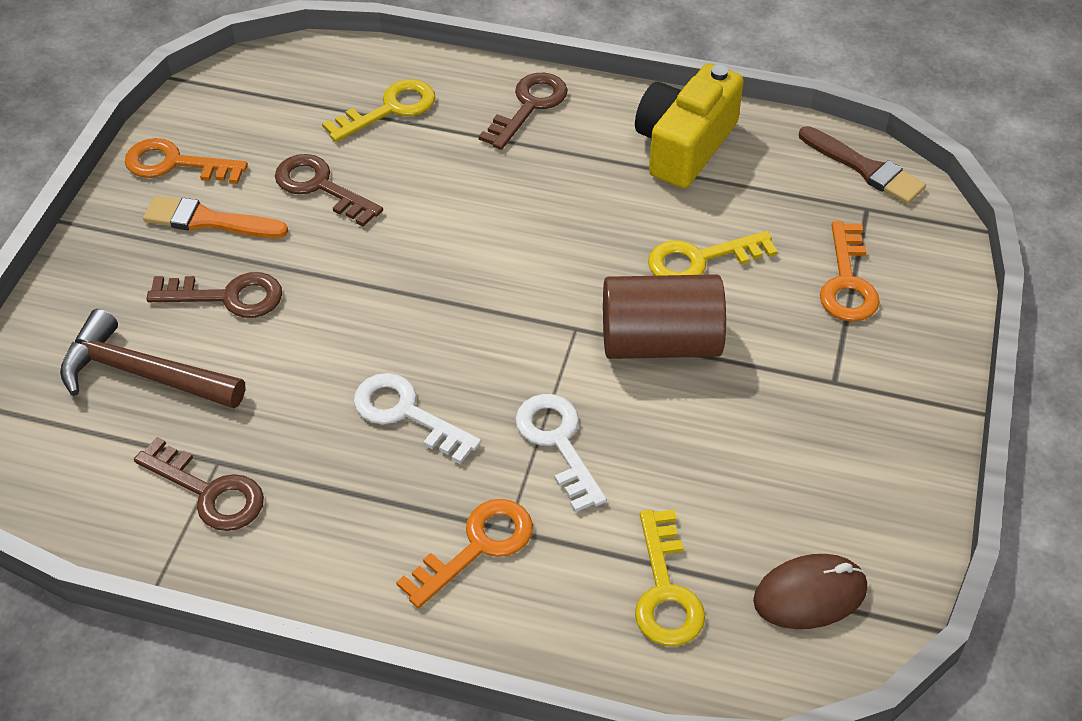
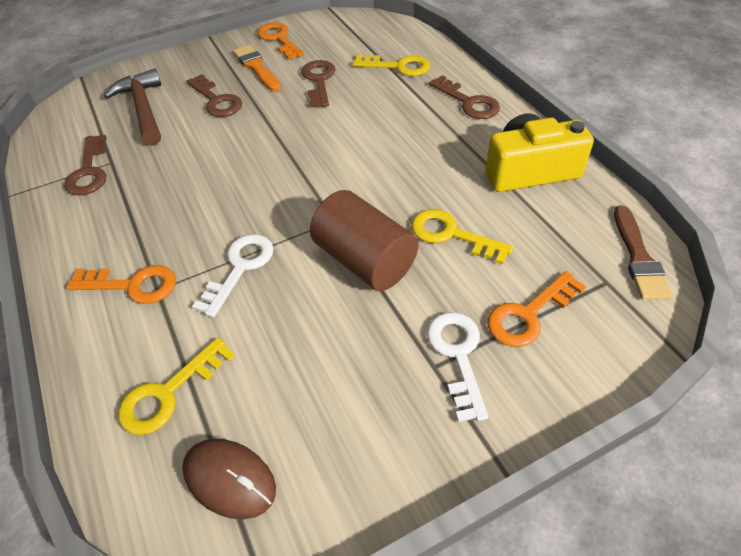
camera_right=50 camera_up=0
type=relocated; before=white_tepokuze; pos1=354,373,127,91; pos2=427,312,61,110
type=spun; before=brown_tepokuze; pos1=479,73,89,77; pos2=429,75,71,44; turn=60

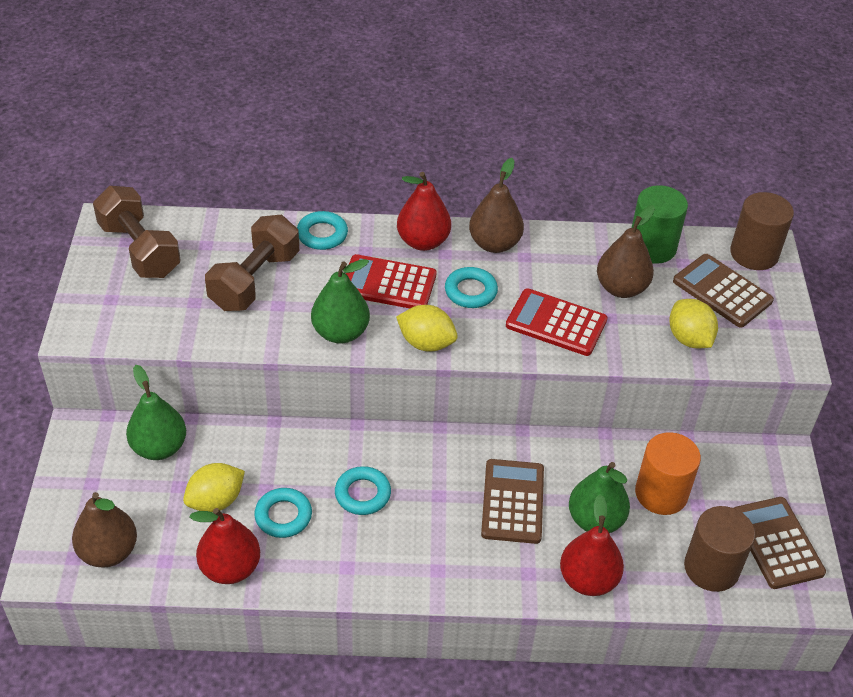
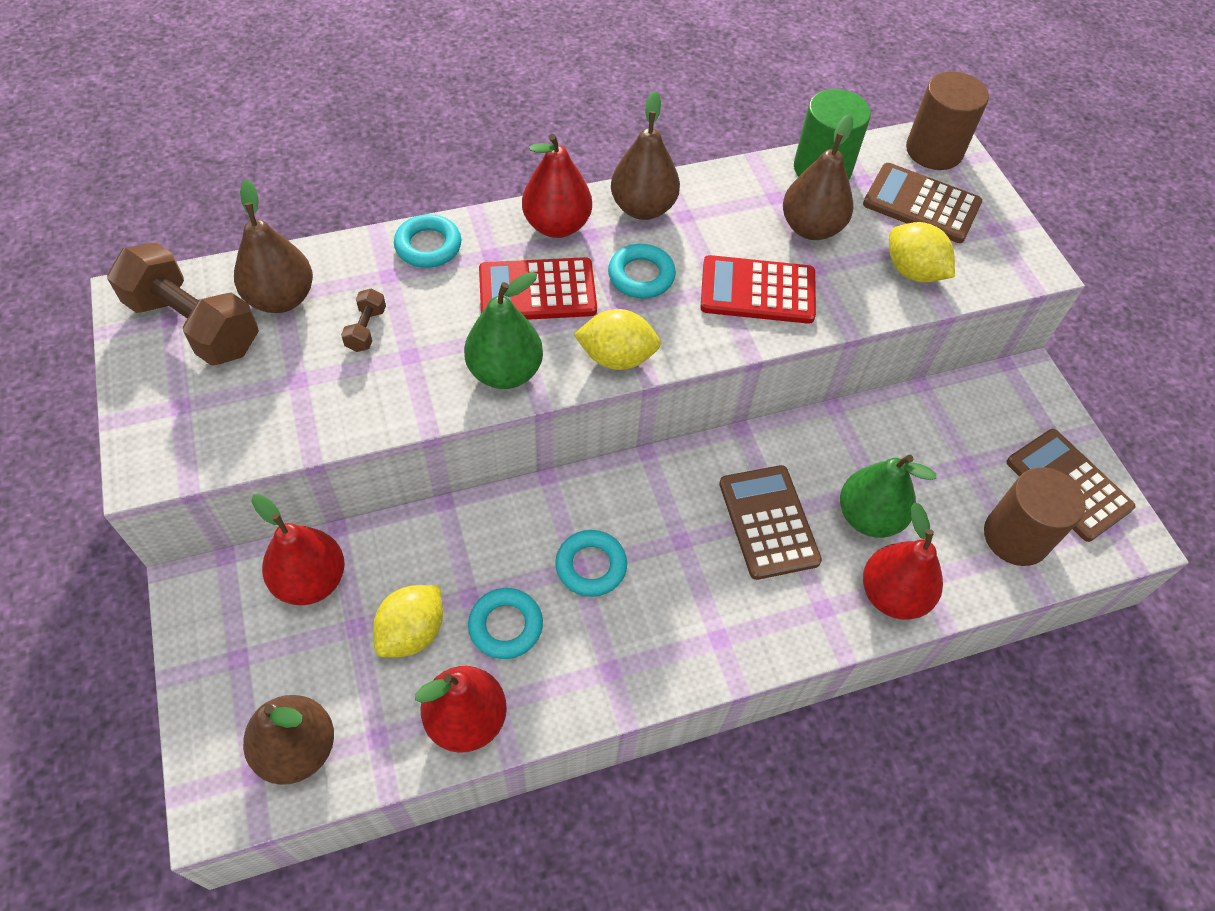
camera_right=-20 camera_up=10
type=appeared; after=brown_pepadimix; pos2=234,179,79,134
type=colour; before=green_pepadimix; after=red_pepadimix; pos1=126,365,60,95; pos2=251,494,94,111
type=size; before=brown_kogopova; pos1=205,215,94,96; pos2=341,288,45,64; scale=0.43
type=missing; before=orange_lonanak; pos1=635,432,66,83

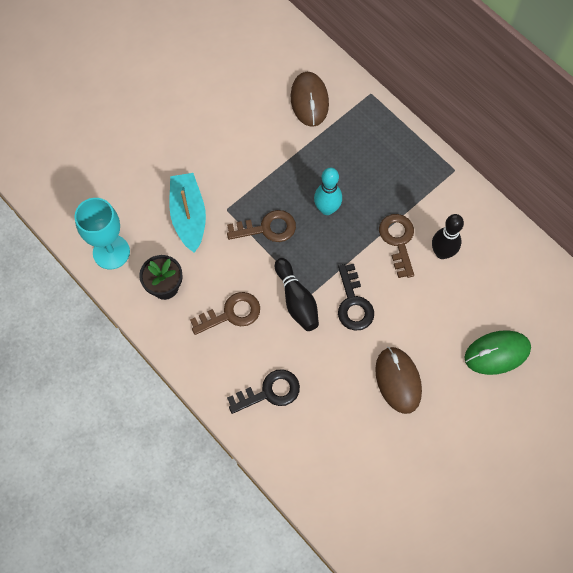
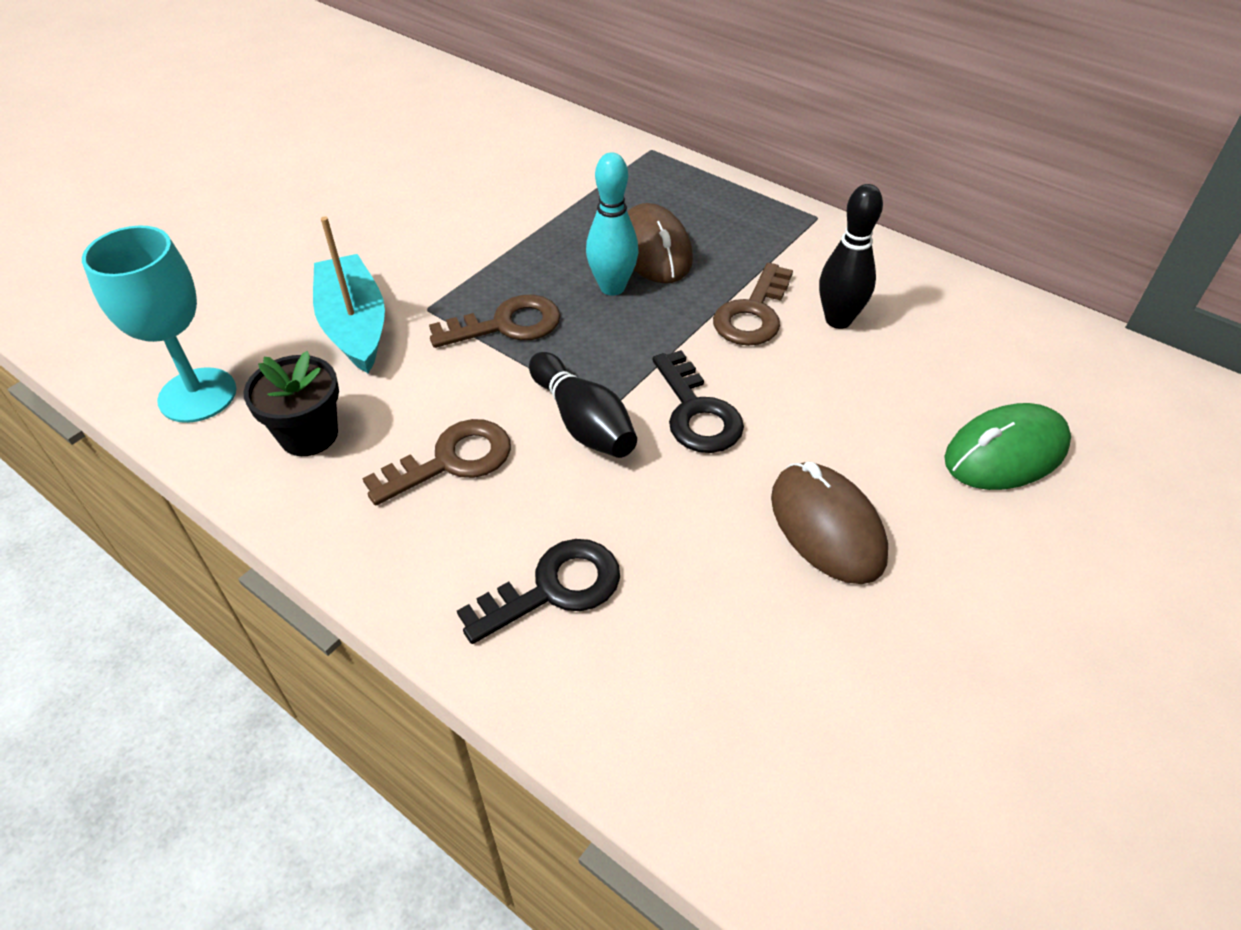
camera_right=-10 camera_up=-20
type=relocated; before=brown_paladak; pos1=291,72,38,55; pos2=627,203,66,80
type=spun; before=brown_tepokuze; pos1=379,214,35,64; pos2=713,262,80,84; turn=-135

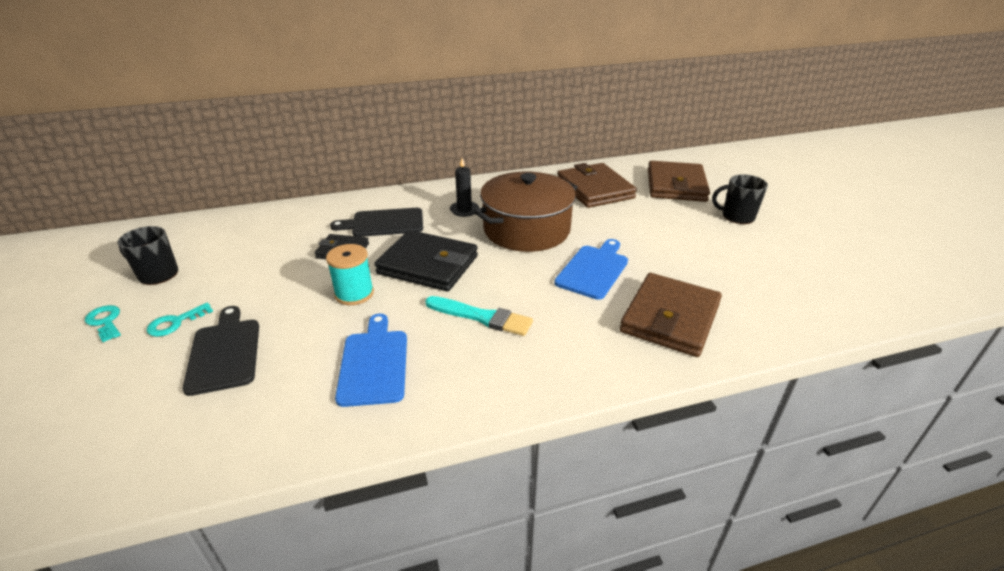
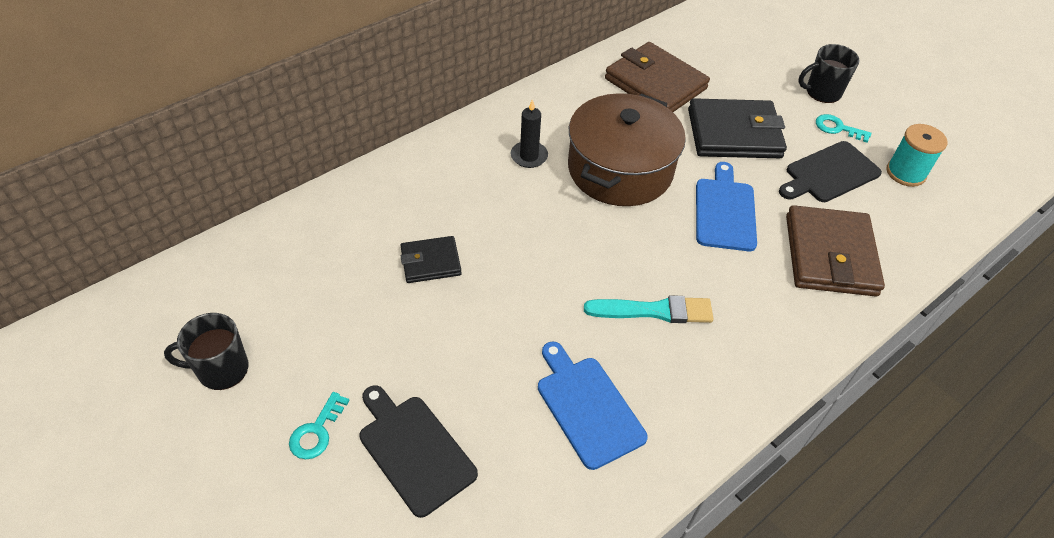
camera_right=-25 camera_up=15
type=relocated; before=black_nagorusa; pos1=375,230,103,61; pos2=688,98,99,60
type=relocated; before=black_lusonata; pos1=330,208,93,29; pos2=779,141,103,61
type=relocated; before=turquoise_tepokuze; pos1=85,305,36,37; pos2=816,114,55,29
type=relocated; before=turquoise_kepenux; pos1=326,244,48,61; pos2=886,124,61,63
type=missing; before=brown_nagorusa; pos1=648,161,62,41

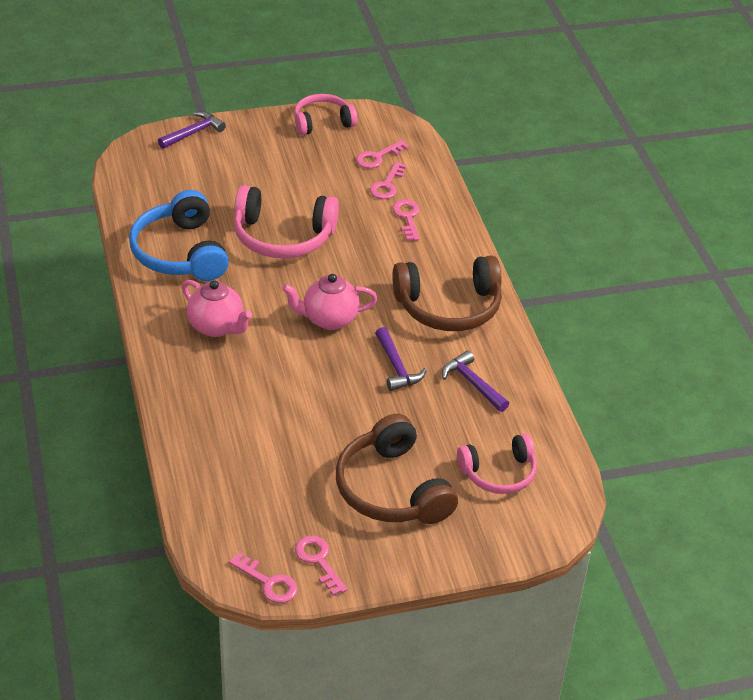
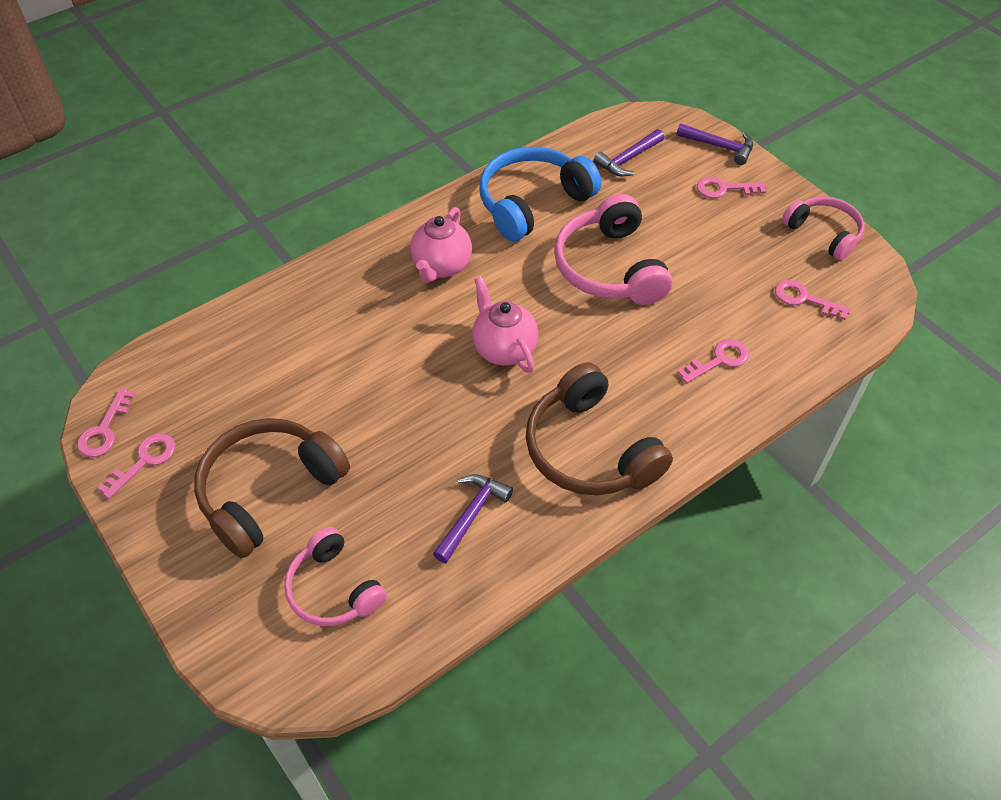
camera_right=70 camera_up=10
type=relocated; before=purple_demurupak; pos1=375,327,52,64; pos2=594,129,70,47
type=relocated; before=pink_tepokuze; pos1=370,162,37,37; pos2=697,177,69,21

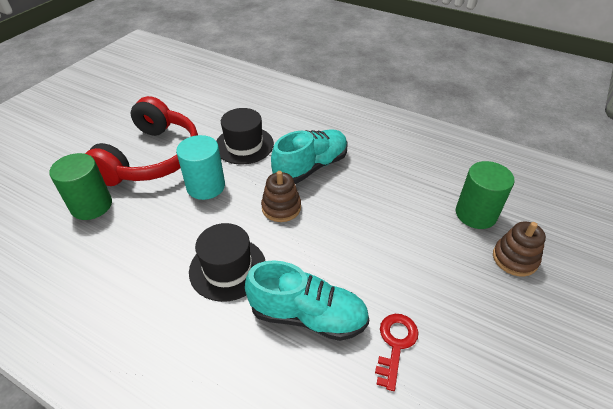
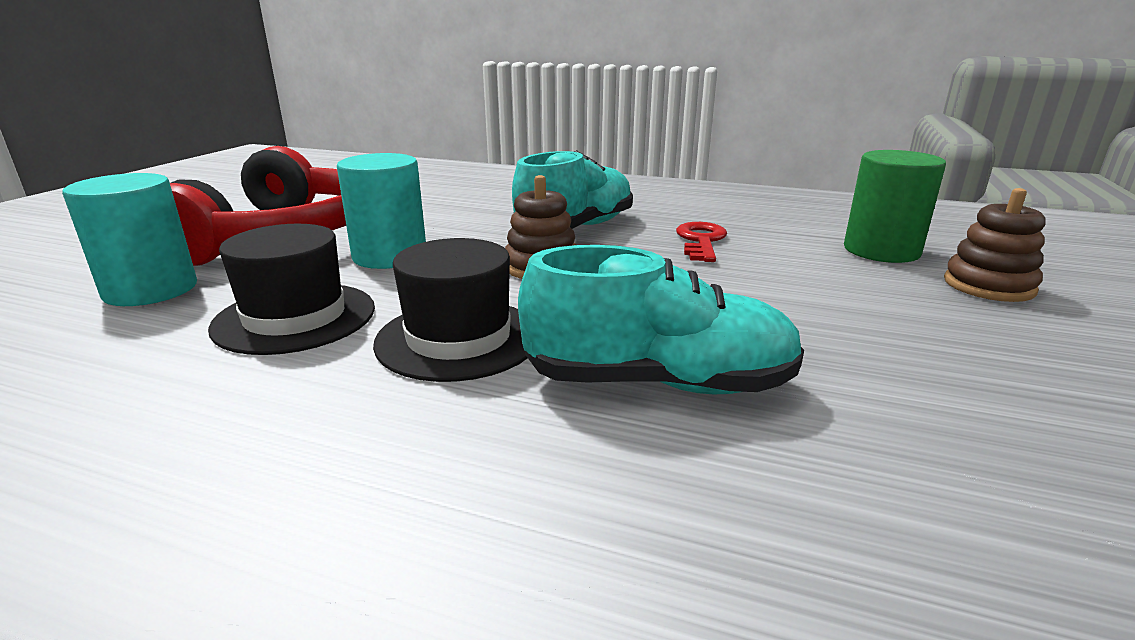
camera_right=-10 camera_up=-20
type=colour; before=green_lonanak; after=turquoise_lonanak; pos1=49,153,63,67; pos2=62,173,135,133
type=relocated; before=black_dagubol; pos1=216,108,58,56; pos2=208,224,167,131
type=relocated; before=red_tepokuze; pos1=375,314,44,77; pos2=676,222,51,40

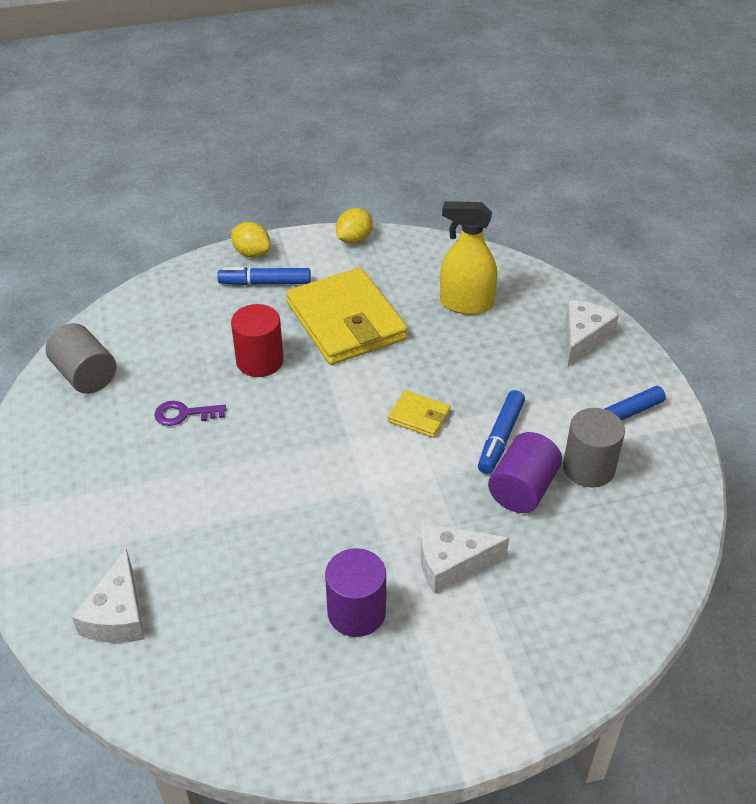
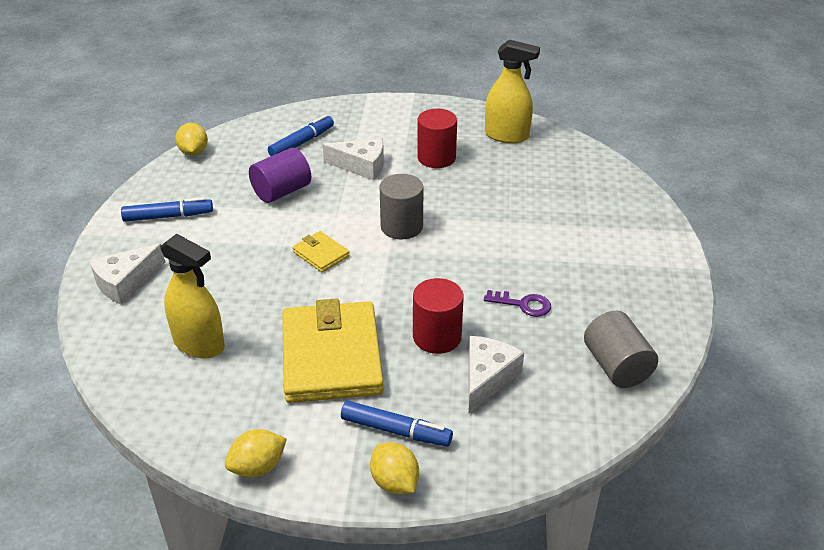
camera_right=-160 camera_up=-5
type=appeared; after=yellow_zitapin; pos2=175,123,33,33
type=relocated; before=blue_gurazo; pos1=478,390,47,84; pos2=268,115,66,41
type=relocated; before=grey_lonanak; pos1=563,408,62,80; pos2=380,174,43,65
type=colour; before=purple_lonanak; after=red_lonanak; pos1=325,548,61,89; pos2=417,109,40,59
type=relocated; before=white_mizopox; pos1=72,549,73,94; pos2=469,336,55,77
type=appeared; after=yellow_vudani; pos2=485,39,55,104

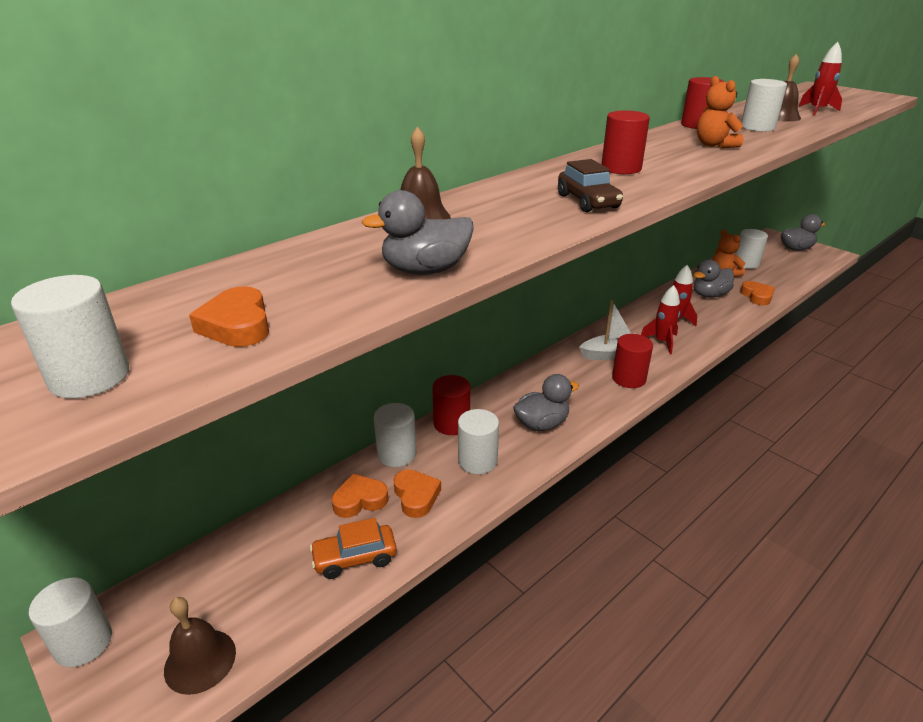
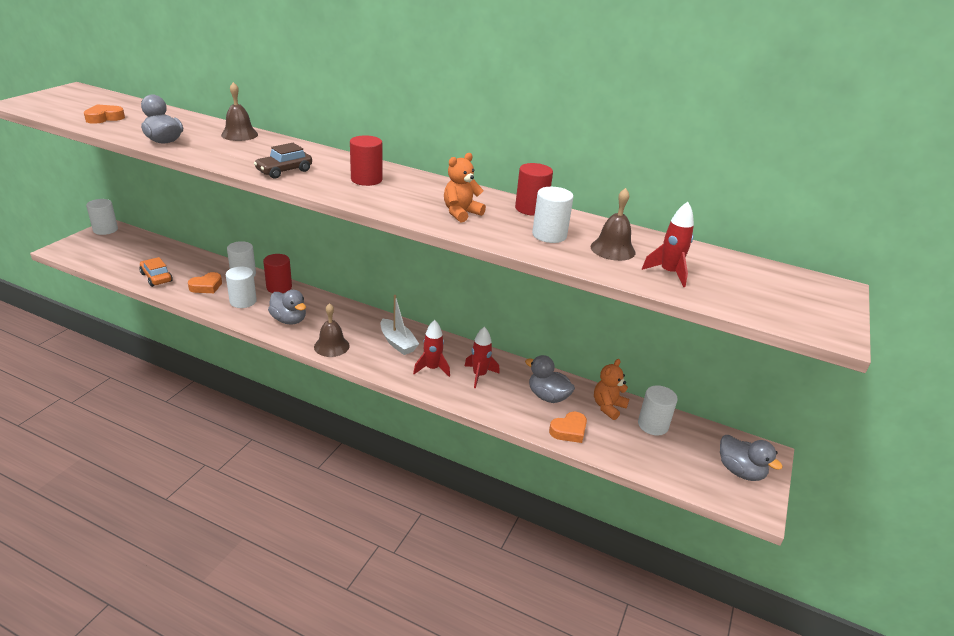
camera_right=65 camera_up=0
type=relocated; before=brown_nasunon; pos1=164,597,72,98; pos2=314,303,36,54
type=missing; before=white_lonanak; pos1=11,275,118,123
type=missing; before=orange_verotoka; pos1=332,474,57,44
type=missing; before=red_lonanak; pos1=612,334,41,54

